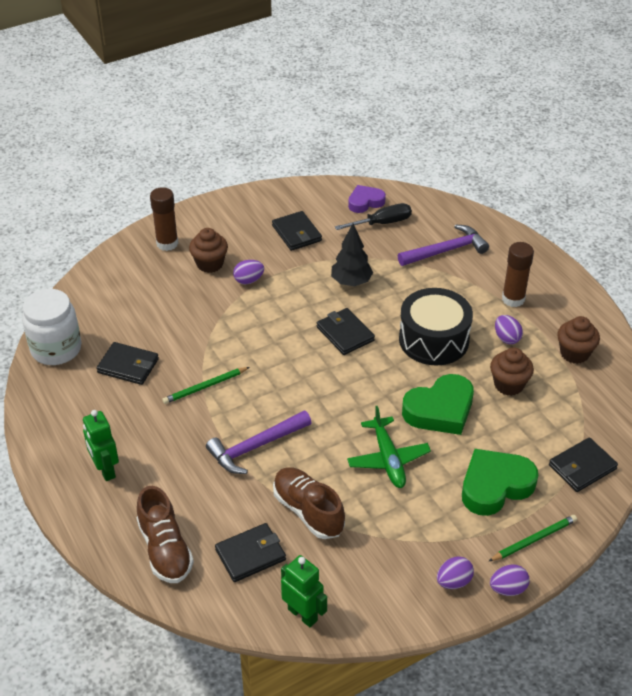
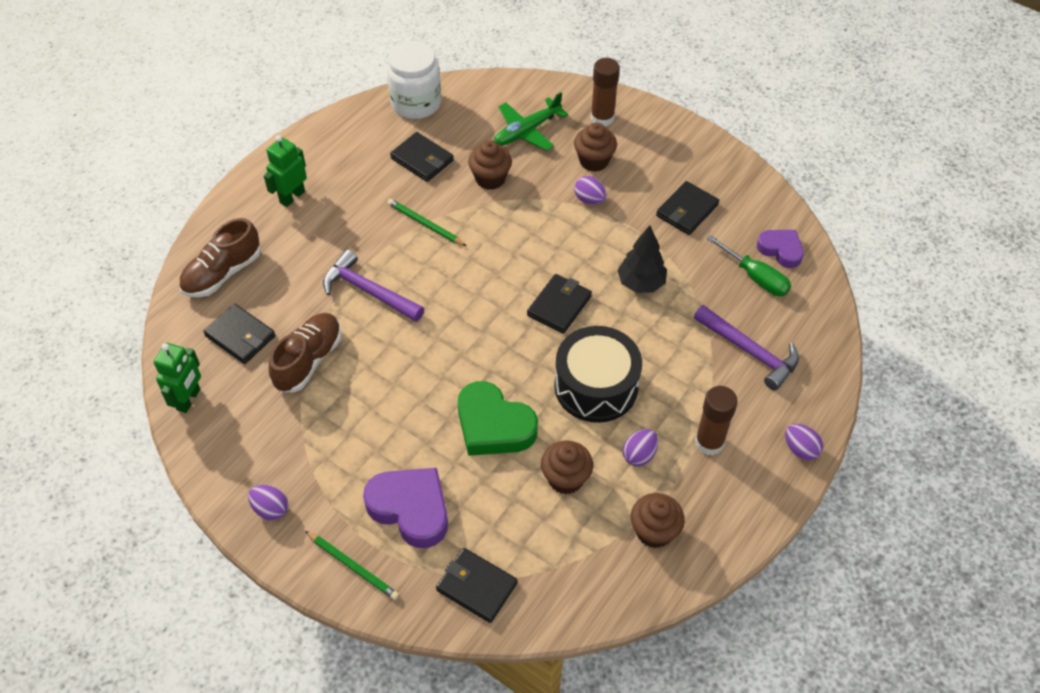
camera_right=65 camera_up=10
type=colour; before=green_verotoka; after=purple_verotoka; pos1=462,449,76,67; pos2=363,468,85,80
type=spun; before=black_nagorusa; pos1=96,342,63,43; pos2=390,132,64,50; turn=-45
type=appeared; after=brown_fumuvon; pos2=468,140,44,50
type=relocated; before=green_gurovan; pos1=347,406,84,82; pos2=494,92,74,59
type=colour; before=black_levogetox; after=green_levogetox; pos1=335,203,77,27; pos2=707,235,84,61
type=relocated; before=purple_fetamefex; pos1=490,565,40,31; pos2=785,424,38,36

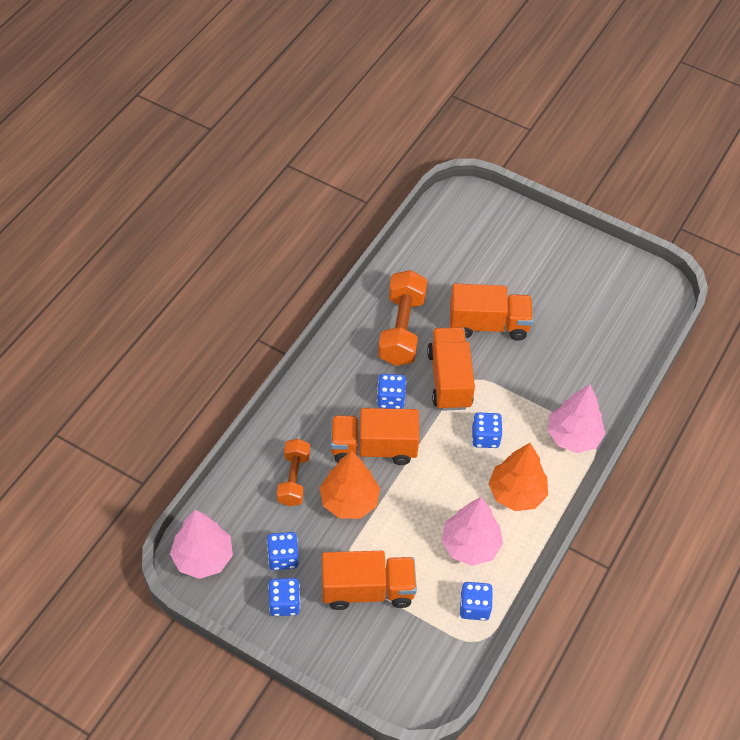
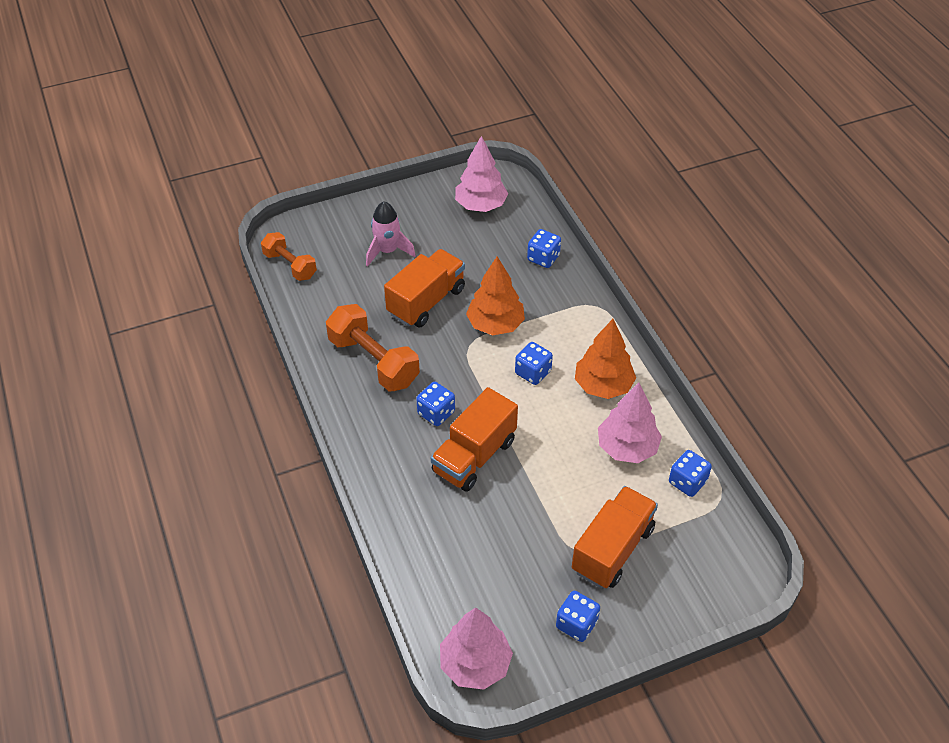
camera_right=-50 camera_up=-5
type=relocated; before=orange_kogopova; pos1=277,439,33,67; pos2=261,232,56,49
type=appeared; after=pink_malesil; pos2=366,201,50,66
type=relocated; before=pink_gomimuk; pos1=547,384,59,69; pos2=455,136,53,76
type=relocated; before=orange_gomimuk; pos1=320,451,60,68; pos2=466,256,59,79
type=relocated; before=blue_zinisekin; pos1=267,532,32,38; pos2=527,229,34,39
type=missing; before=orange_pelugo; pos1=427,327,48,84

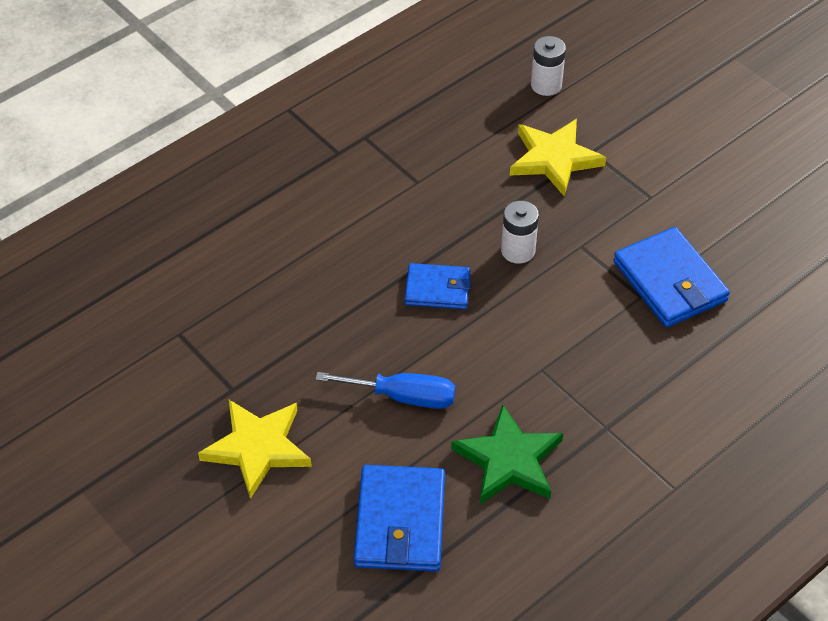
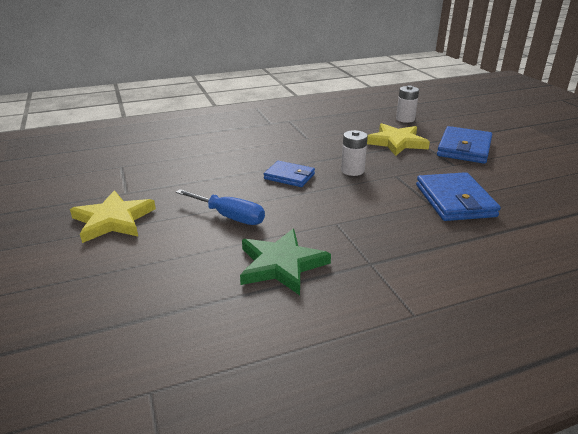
camera_right=20 camera_up=-20
type=relocated; before=blue_nagorusa; pos1=354,465,91,106; pos2=437,126,55,38

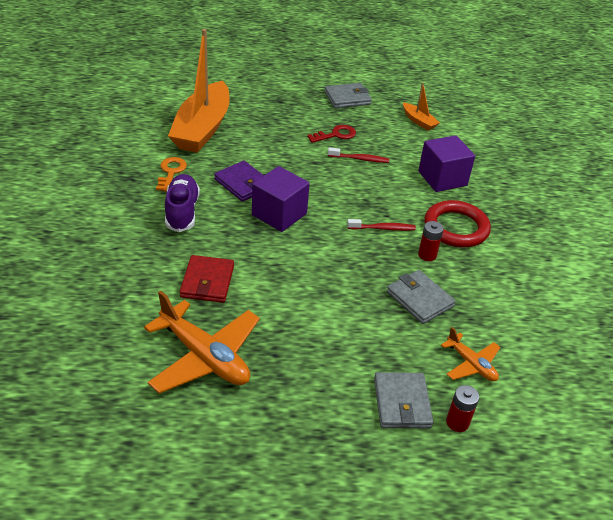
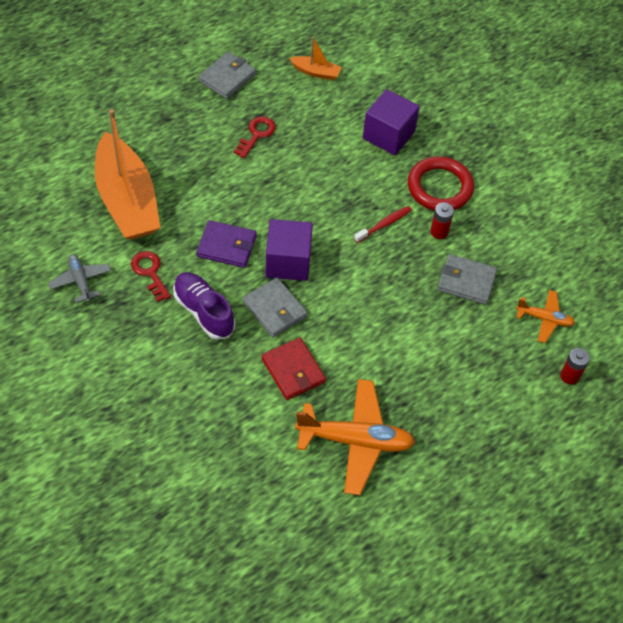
camera_right=-35 camera_up=15
type=appeared; after=grey_gurovan; pos2=48,254,63,49
type=colour; before=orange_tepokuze; after=red_tepokuze; pos1=156,157,31,35; pos2=131,251,40,51
type=relocated; before=grey_nagorusa; pos1=374,372,60,56; pos2=243,278,65,59
type=missing; before=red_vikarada; pos1=328,147,61,16

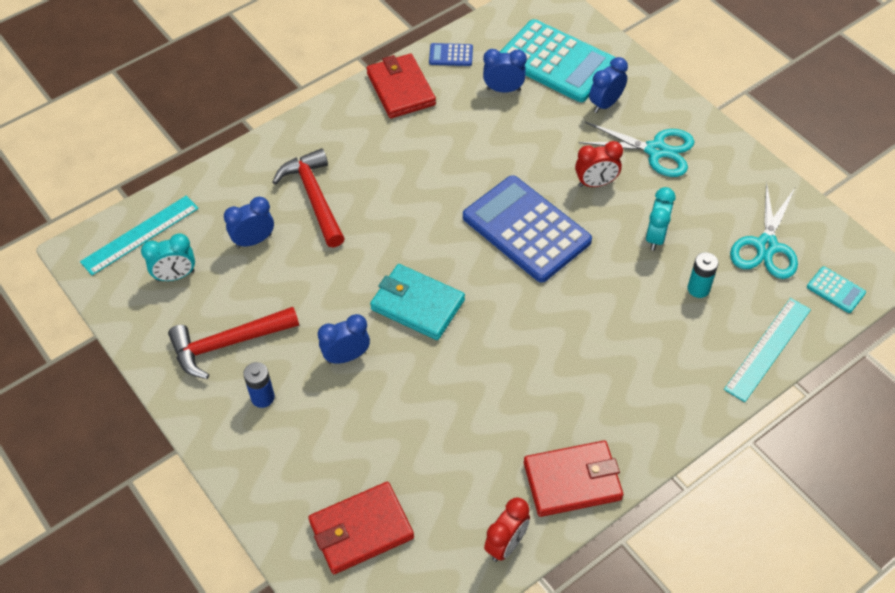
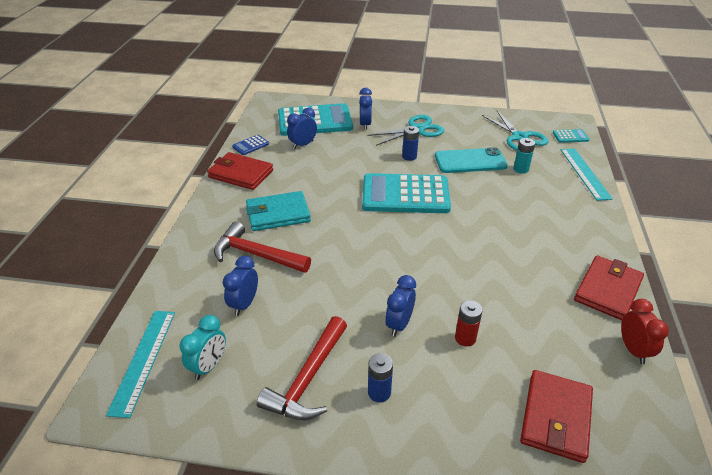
camera_right=-45 camera_up=-15
type=relocated; before=turquoise_nagorusa; pos1=370,264,95,76; pos2=246,191,65,40
type=colour; before=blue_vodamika; after=turquoise_vodamika; pos1=463,175,129,108; pos2=362,173,89,40
type=exchanged; before=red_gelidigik; after=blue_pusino; pos1=575,141,48,46; pos2=402,126,17,35
type=exchanged; before=turquoise_gelidigik; after=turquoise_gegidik; pos1=646,187,30,64; pos2=435,147,73,26
type=appeared; after=red_pusino; pos2=455,300,28,46

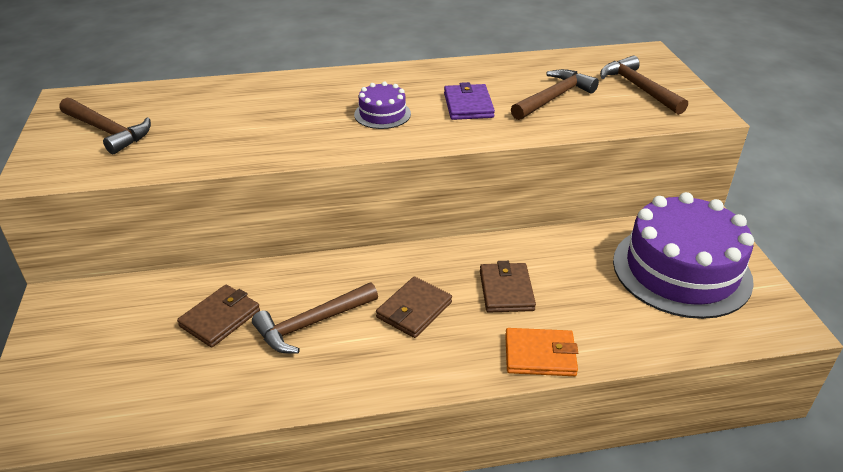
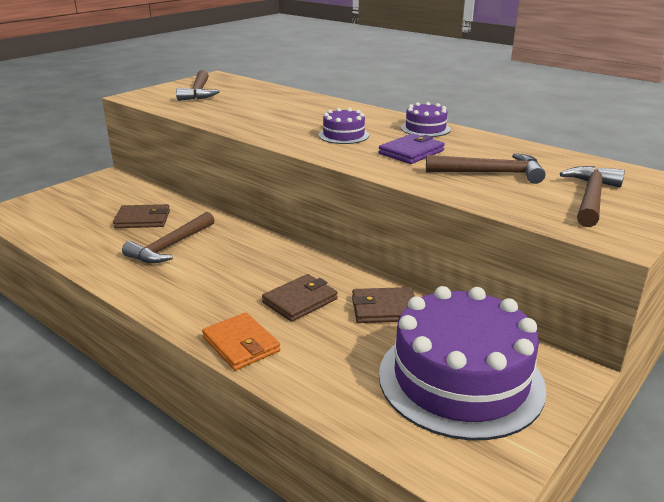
camera_right=50 camera_up=-10
type=spun; before=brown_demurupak; pos1=252,283,126,71; pos2=122,212,93,51; turn=-75
type=relocated; before=brown_nagorusa; pos1=376,277,76,61; pos2=352,287,63,36
type=appeared; after=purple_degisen; pos2=401,102,50,35

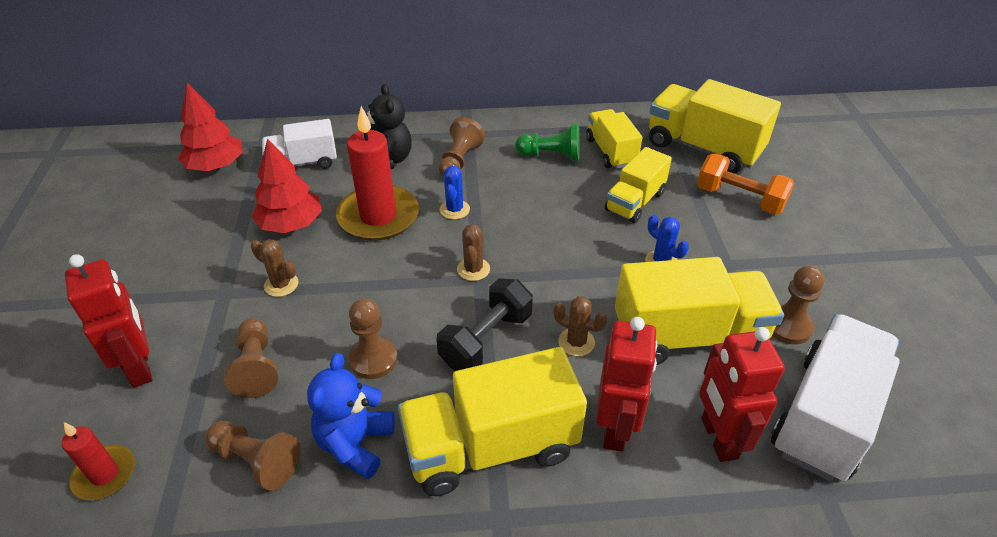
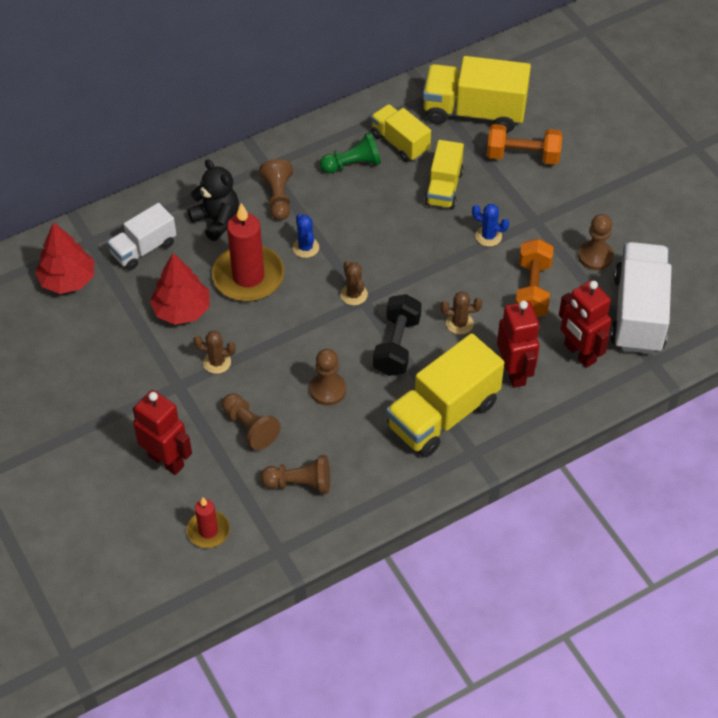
camera_right=-25 camera_up=10
type=exchanged; before=yellow_pelugo; after=orange_kogopova; pos1=615,257,169,108; pos2=515,239,39,78
type=missing; before=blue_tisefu; pos1=307,353,88,126

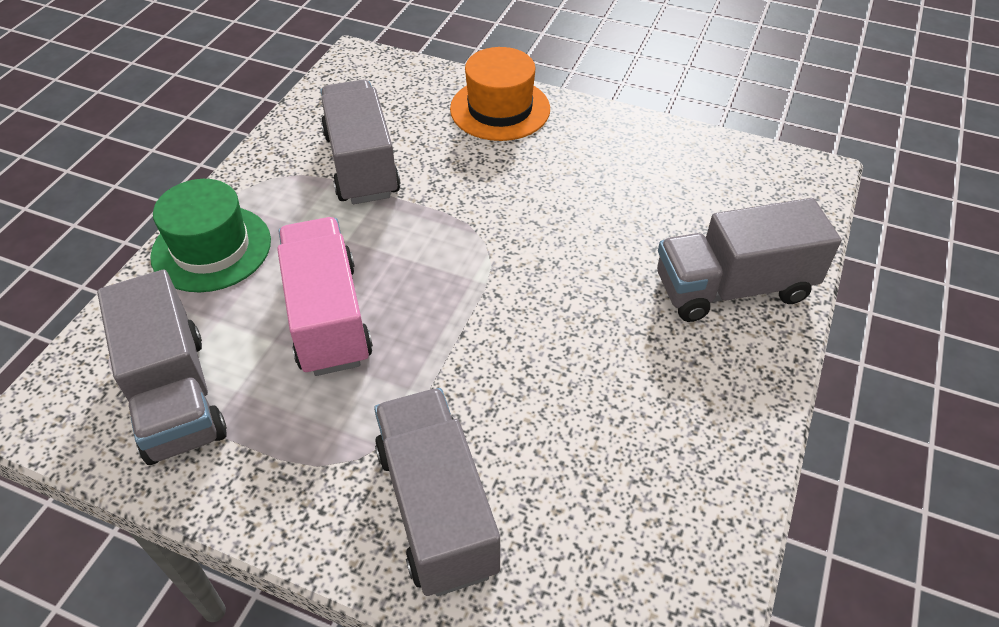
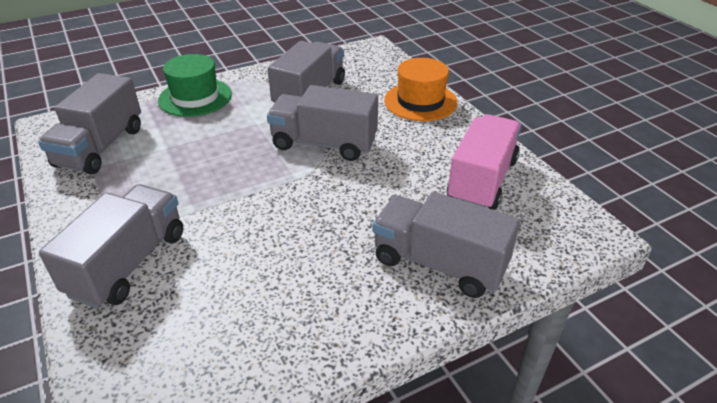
camera_right=40 camera_up=-10
type=appeared; after=grey_pelugo; pos2=267,85,111,76
type=relocated; before=pink_pelugo; pos1=277,217,96,159; pos2=447,114,74,96

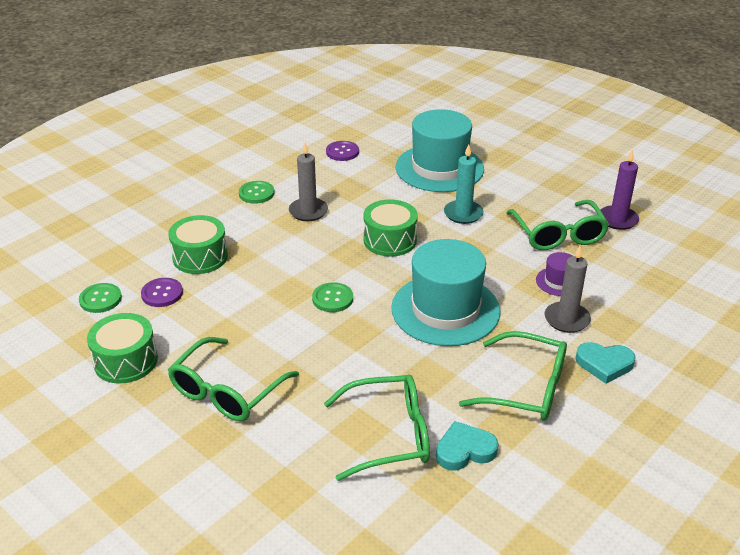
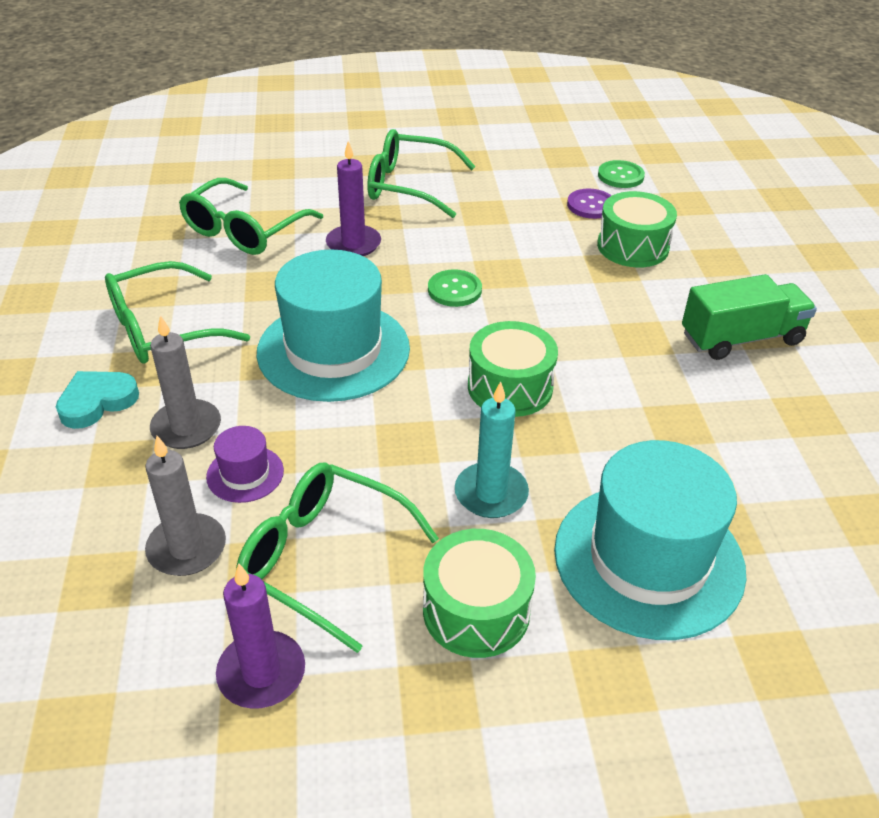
camera_right=130 camera_up=5
type=relocated; before=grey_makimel; pos1=289,142,39,79; pos2=145,436,81,140
type=appeared; after=purple_makimel; pos2=326,141,55,115
type=spun; before=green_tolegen; pos1=168,337,131,84; pos2=367,129,109,89; turn=-60
type=relocated; before=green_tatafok; pos1=87,313,71,71; pos2=423,529,113,129
type=exchanged; before=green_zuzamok; after=green_pelugo; pos1=239,181,35,23; pos2=682,274,135,86
type=missing; before=purple_zuzamok; pos1=326,141,33,20
type=missing; before=turquoise_verotoka; pos1=436,421,62,50

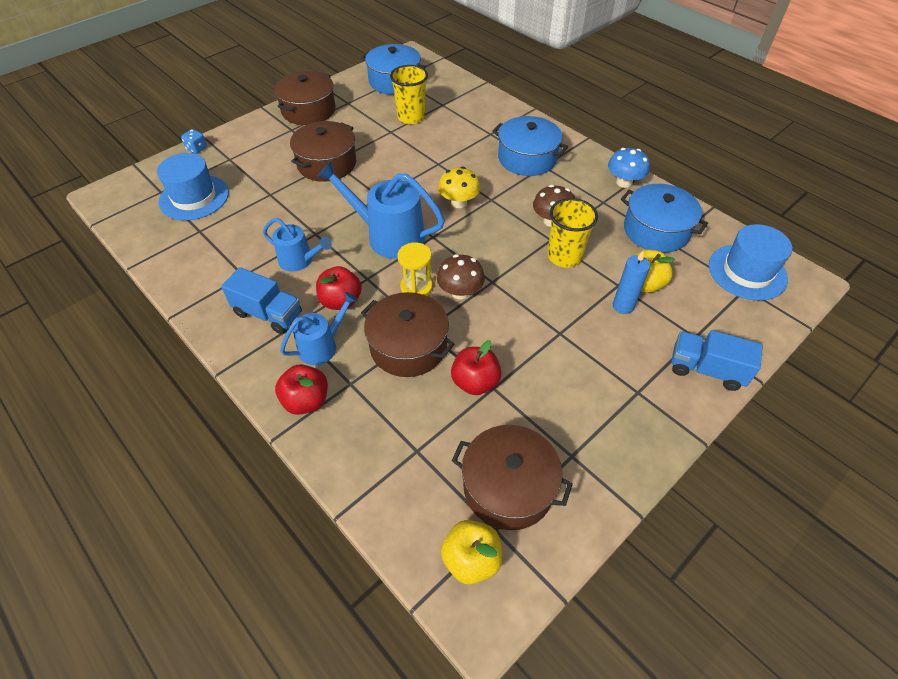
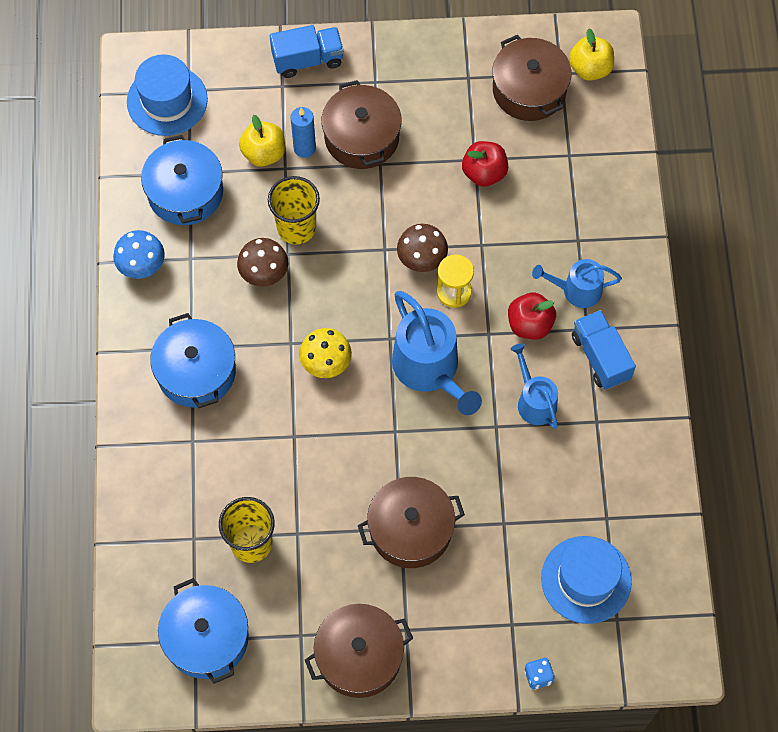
camera_right=-140 camera_up=15
type=spun; before=blue_pelugo; pos1=671,330,92,61; pos2=270,25,74,53; turn=-75
type=relocated; before=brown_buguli; pos1=361,292,93,85; pos2=321,80,80,89
type=missing; before=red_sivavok; pos1=275,364,53,51

